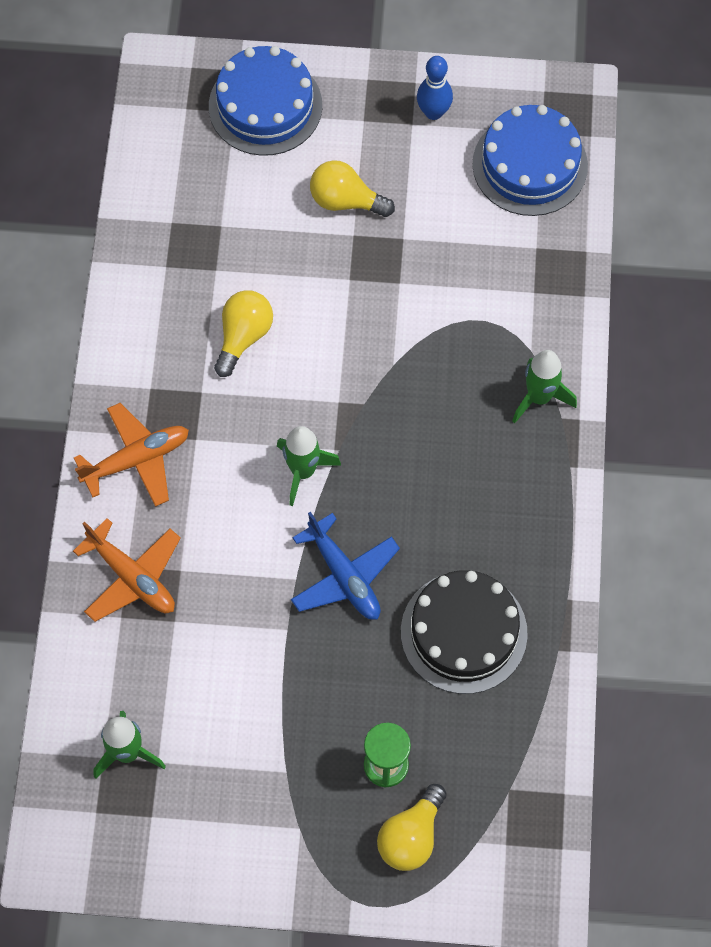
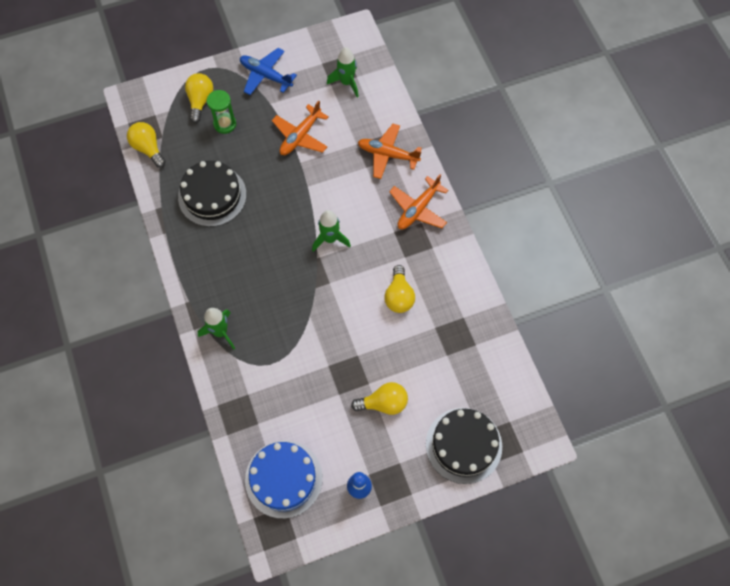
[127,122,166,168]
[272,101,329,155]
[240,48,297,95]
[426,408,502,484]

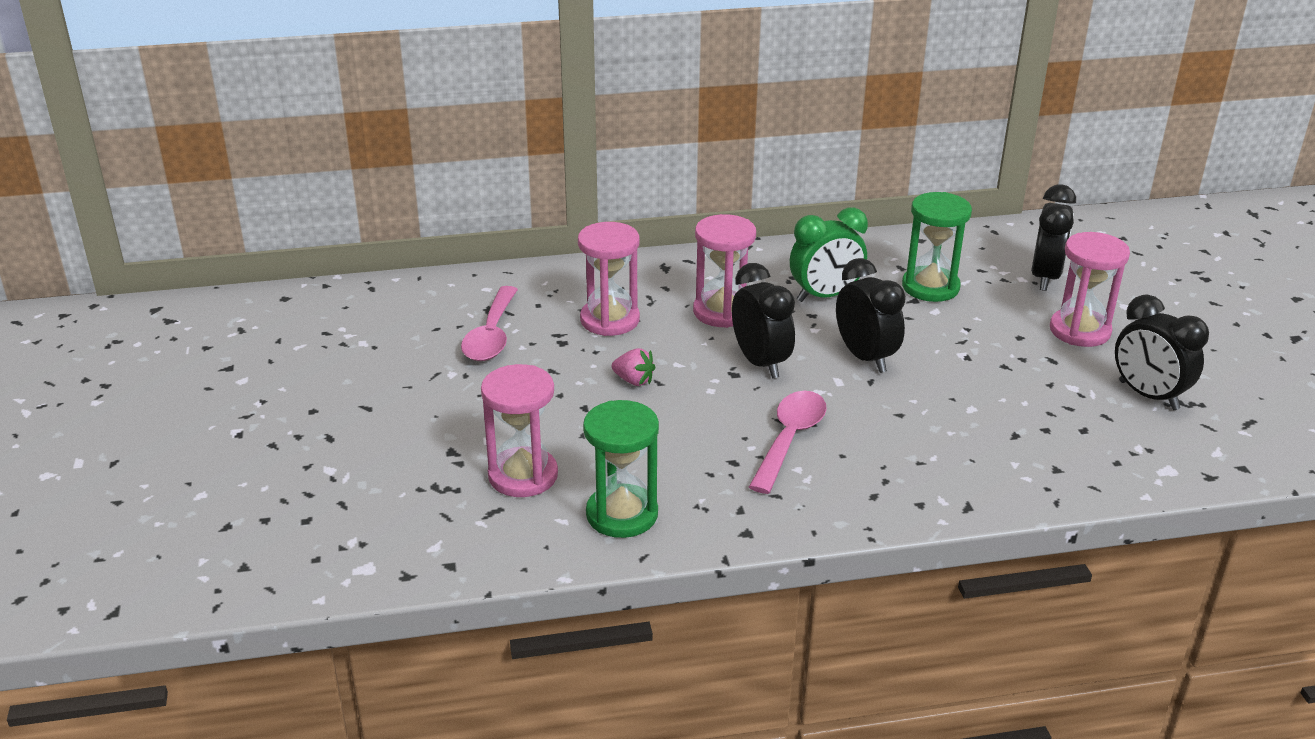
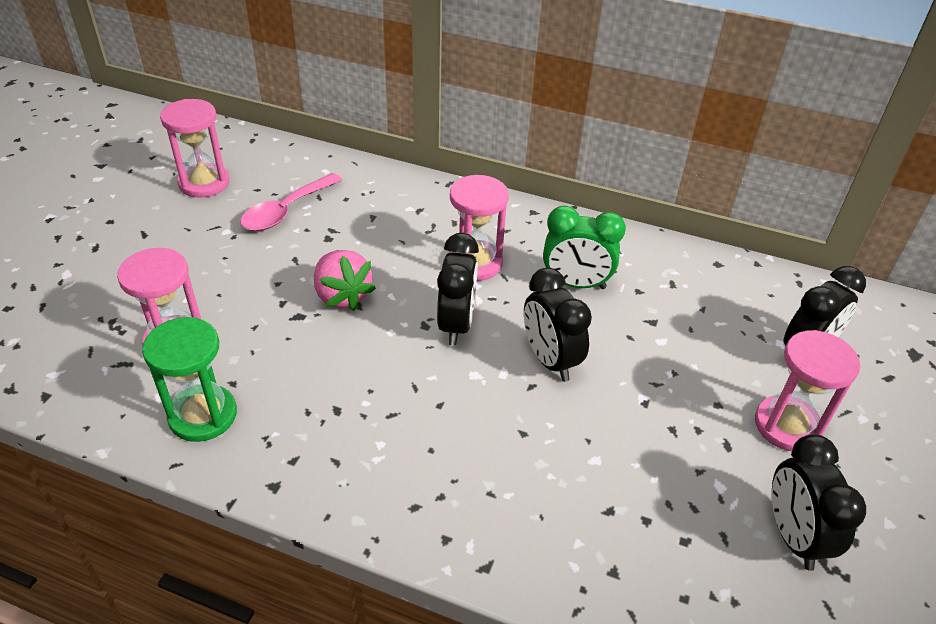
[749,391,827,494] (first image)
[902,192,972,302] (first image)
[160,99,230,198]
[524,268,592,382]
[314,250,376,311]

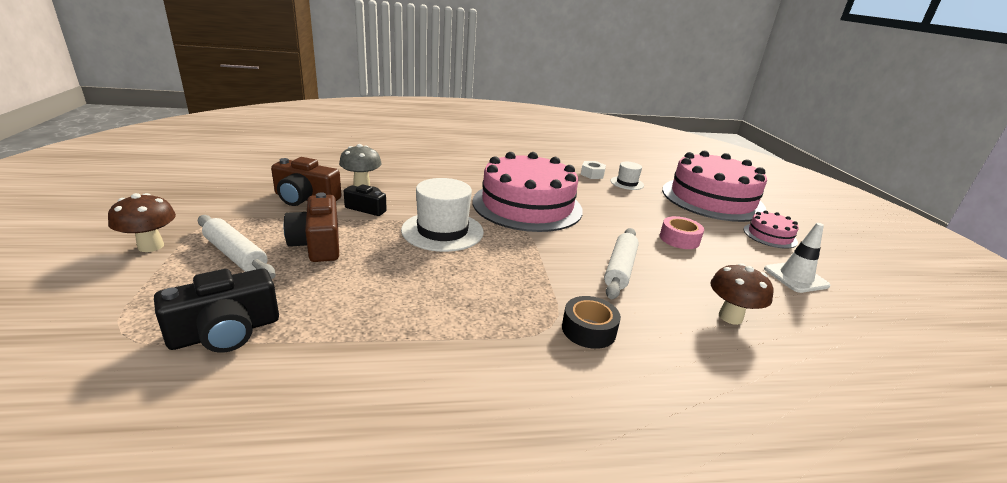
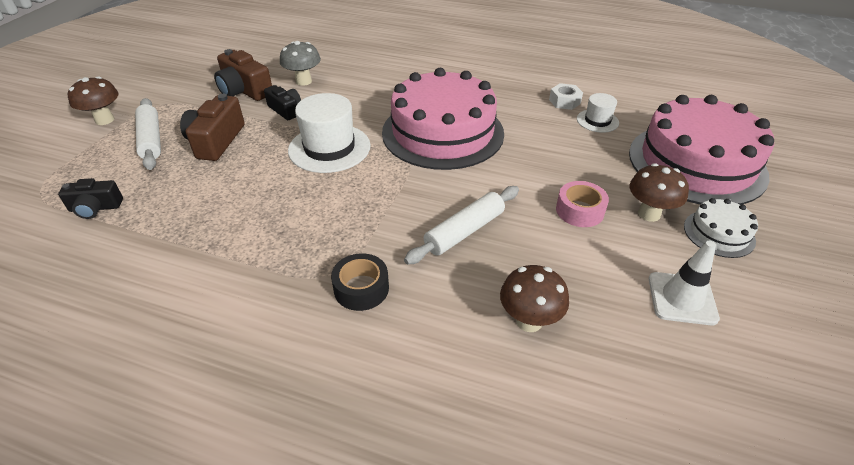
[630,163,689,222]
[684,198,758,258]
[58,178,123,219]

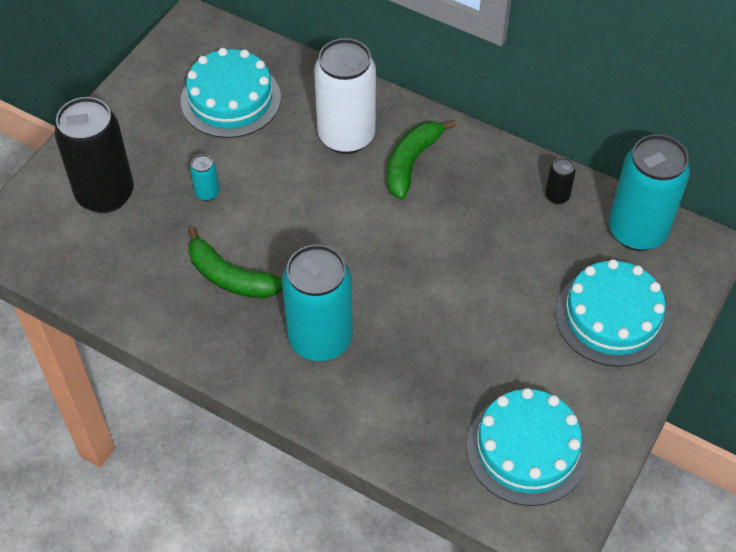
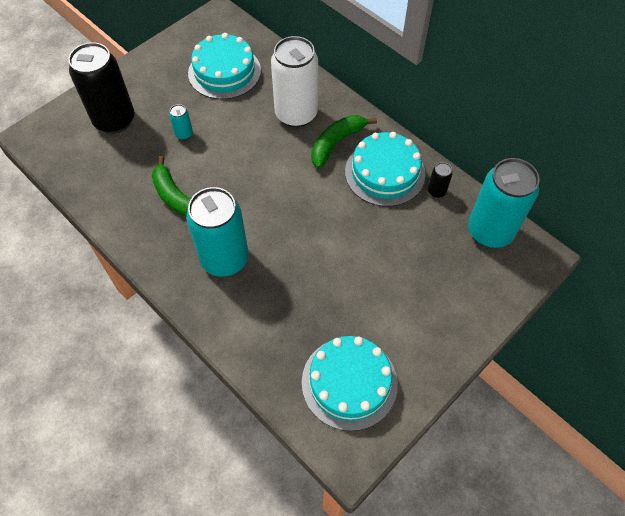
[345,132,426,207]

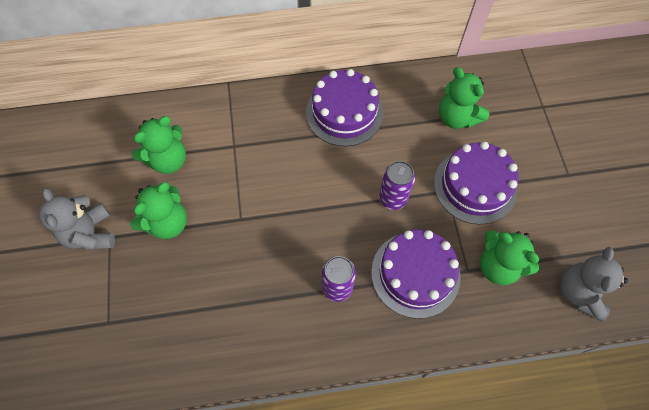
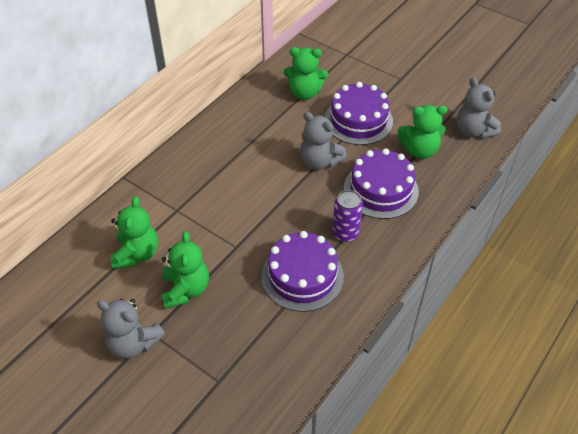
[261,231,344,312]
[300,112,347,170]

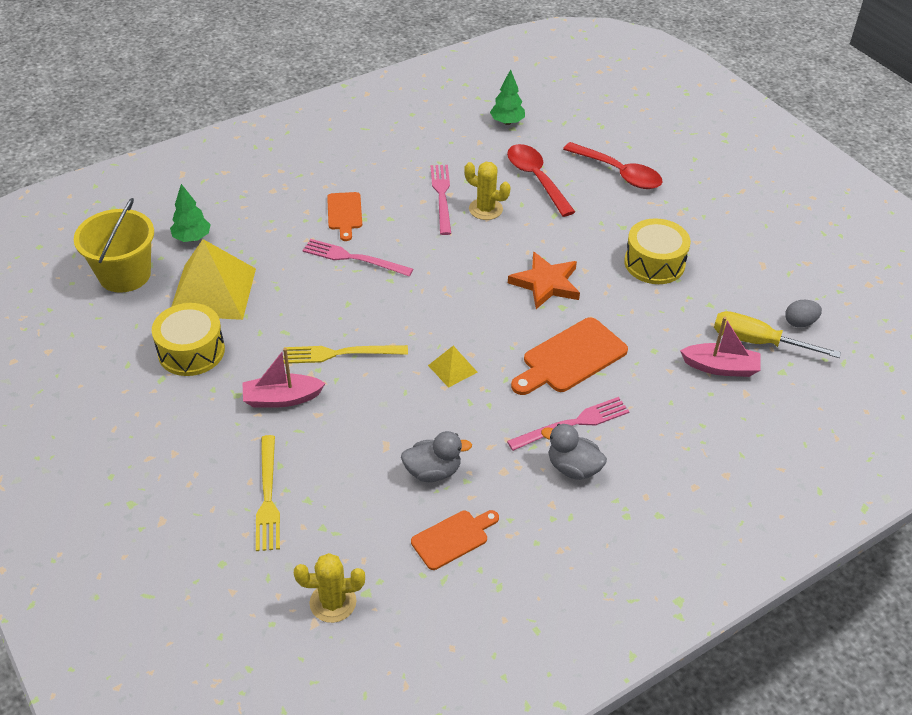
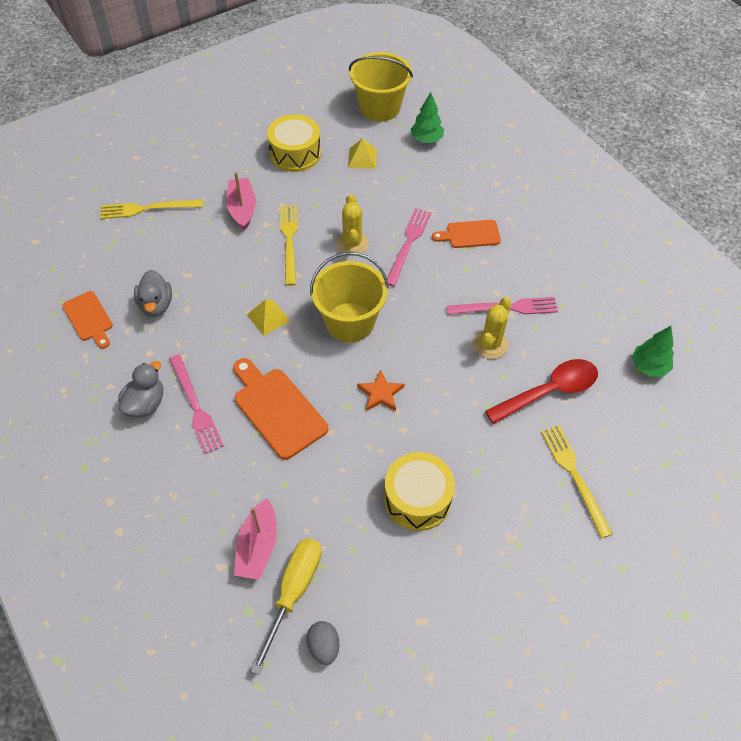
[310,252,389,342]
[336,194,369,256]
[541,425,613,538]
[348,138,377,169]
[357,370,404,411]

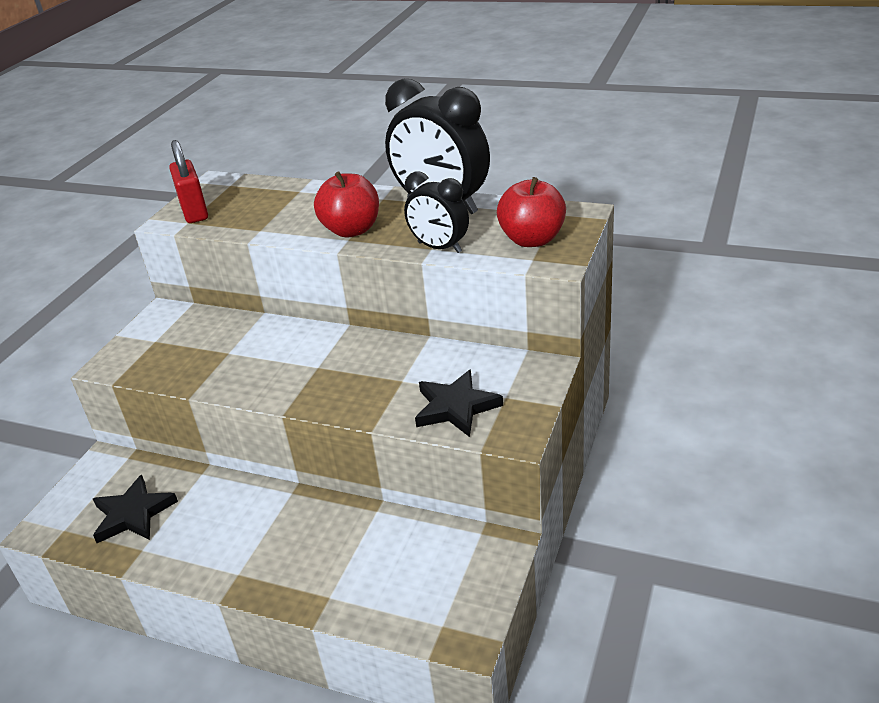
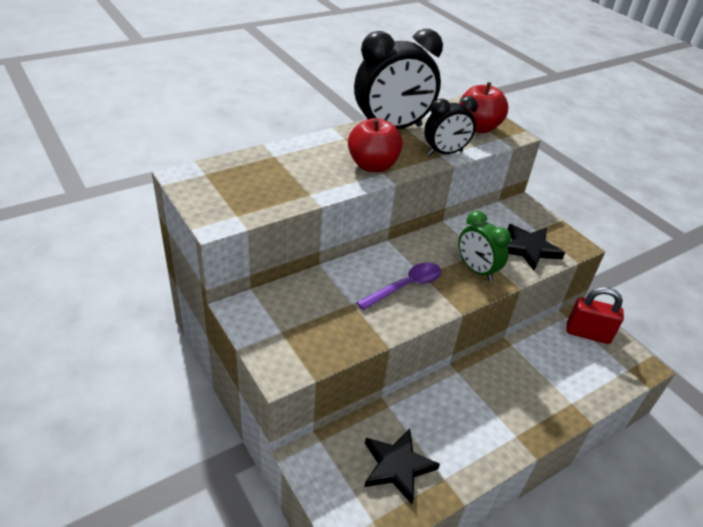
[356,262,442,310]
[458,211,511,281]
[567,287,624,344]

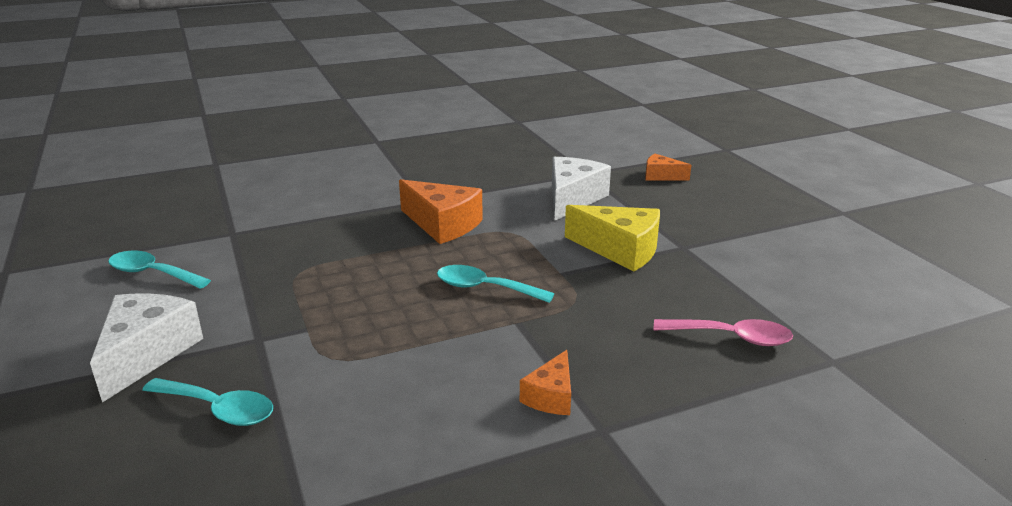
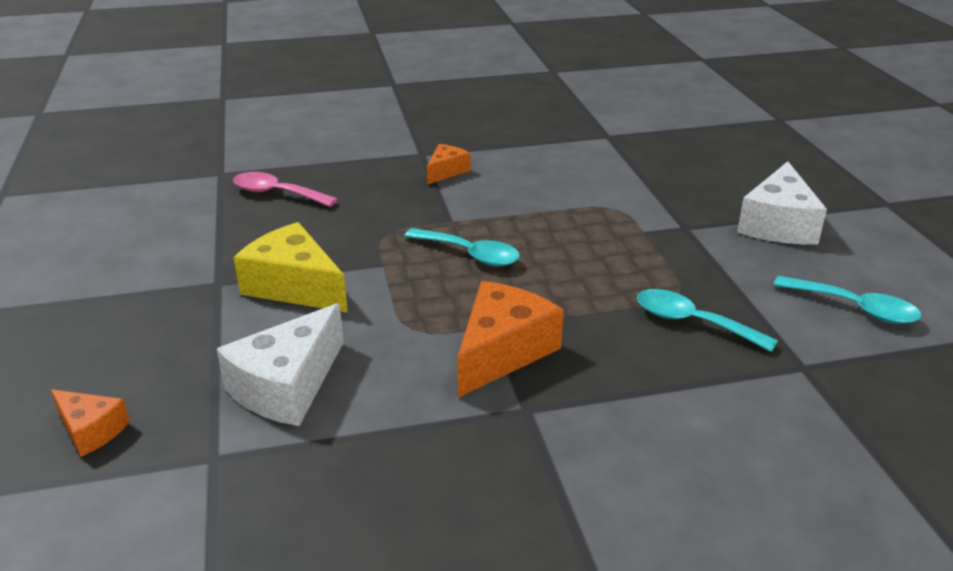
[637,289,778,352]
[458,281,564,398]

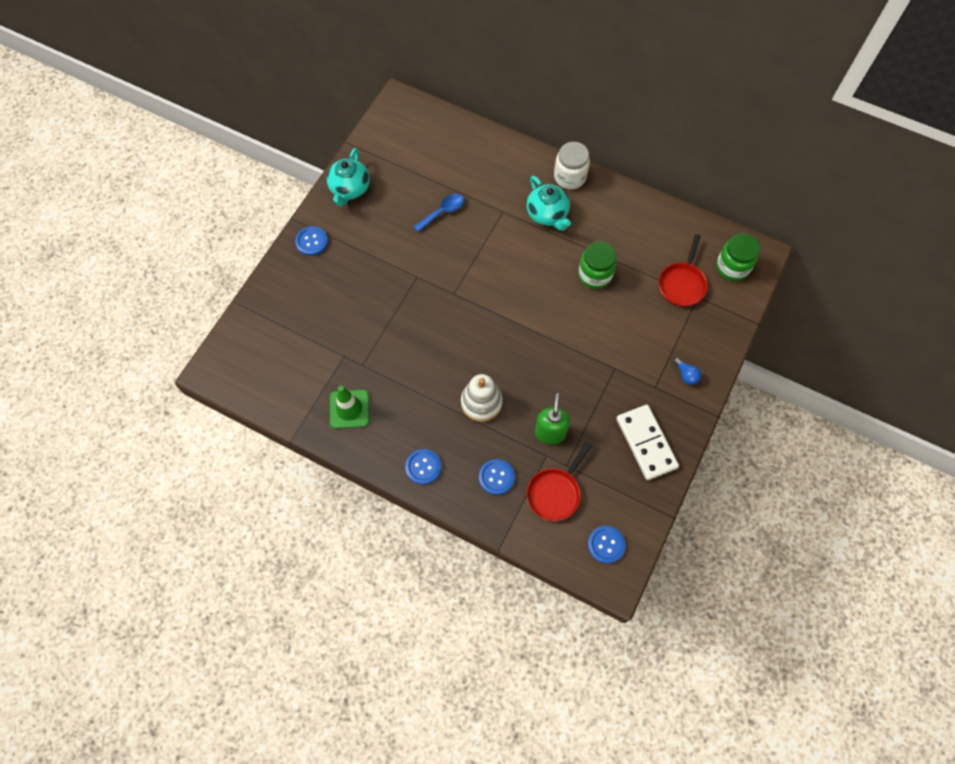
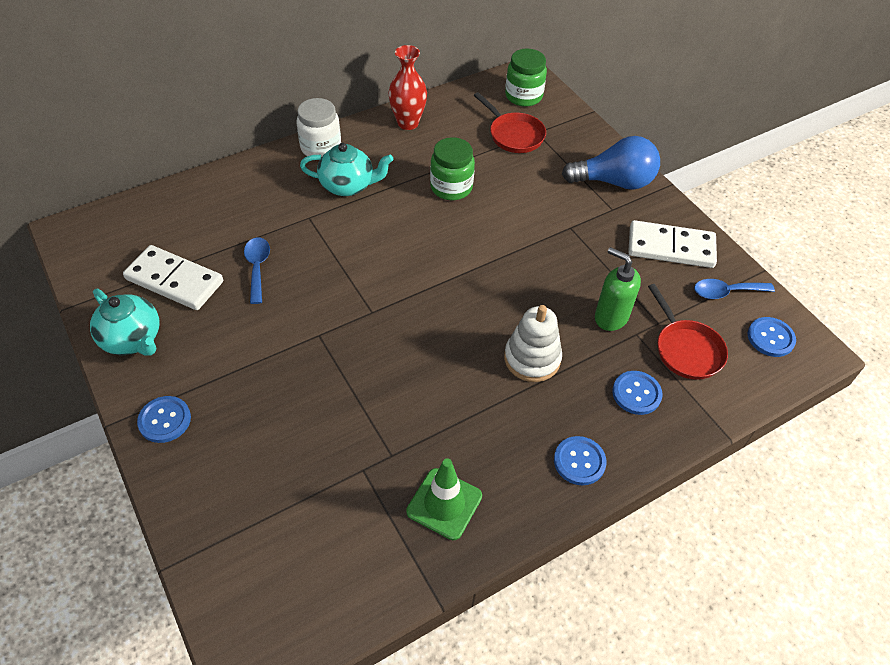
[123,245,223,310]
[388,45,427,130]
[694,279,775,299]
[562,136,660,190]

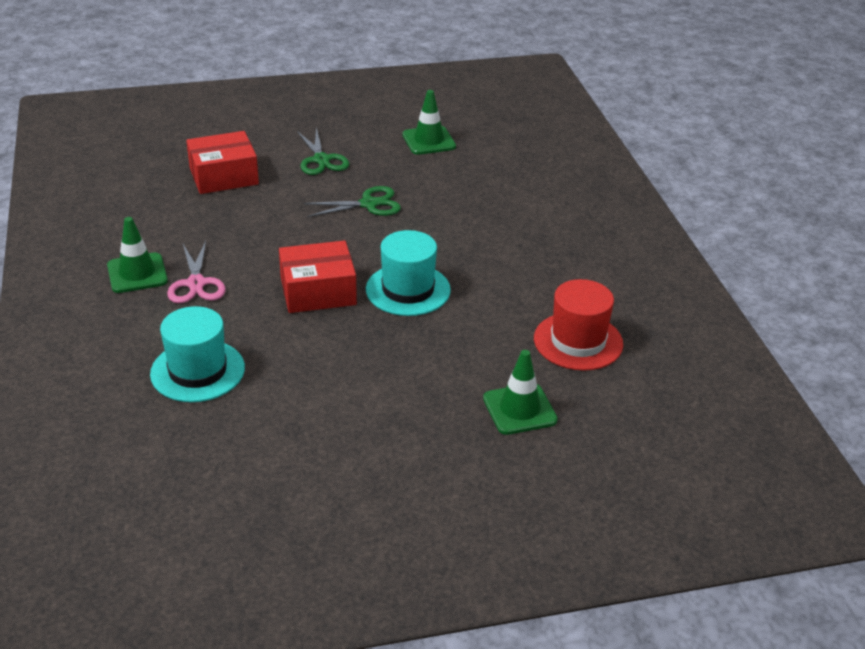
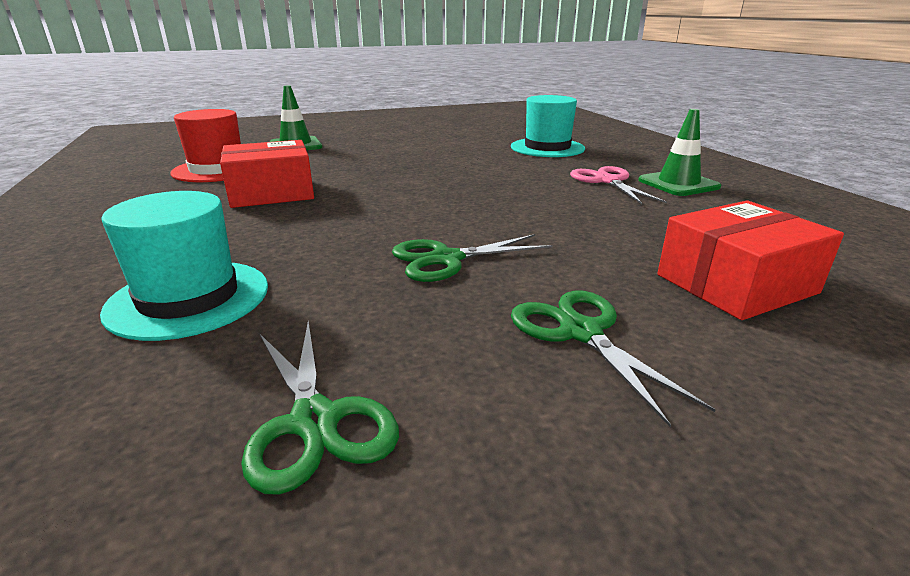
[220,140,314,208]
[100,191,268,341]
[241,321,399,495]

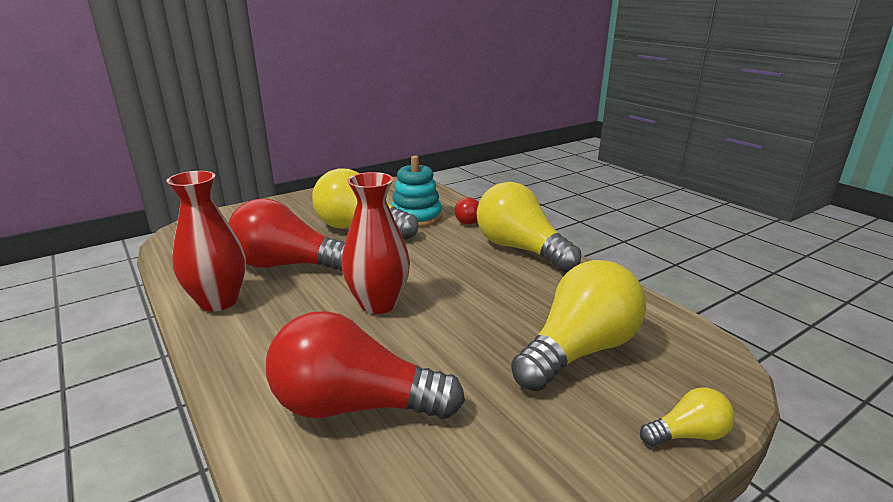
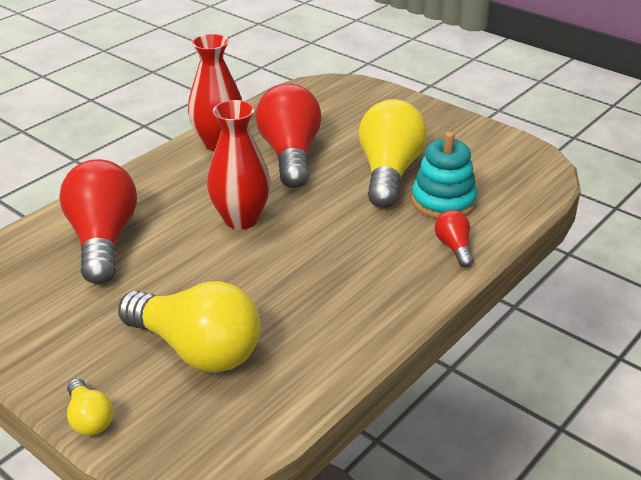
[476,182,581,272] (first image)

